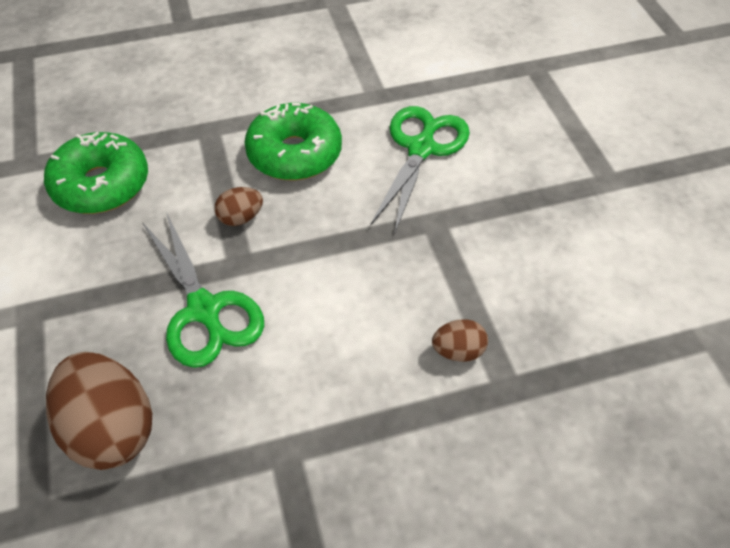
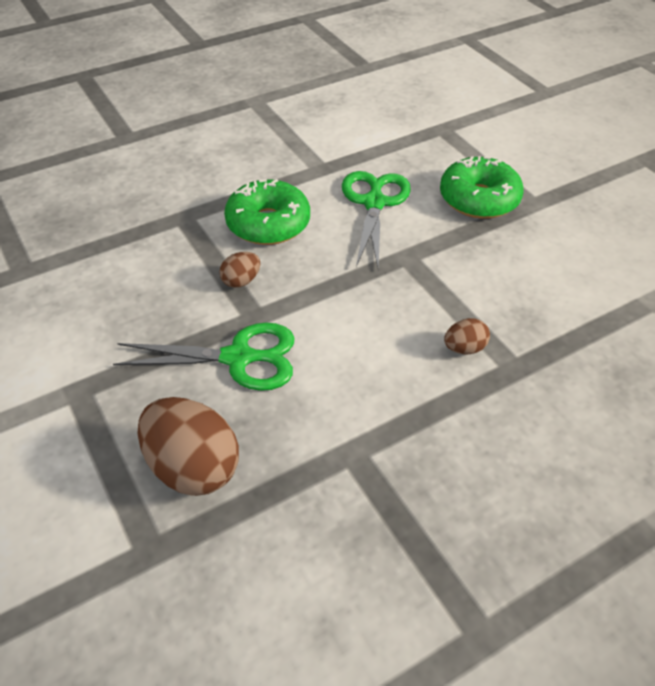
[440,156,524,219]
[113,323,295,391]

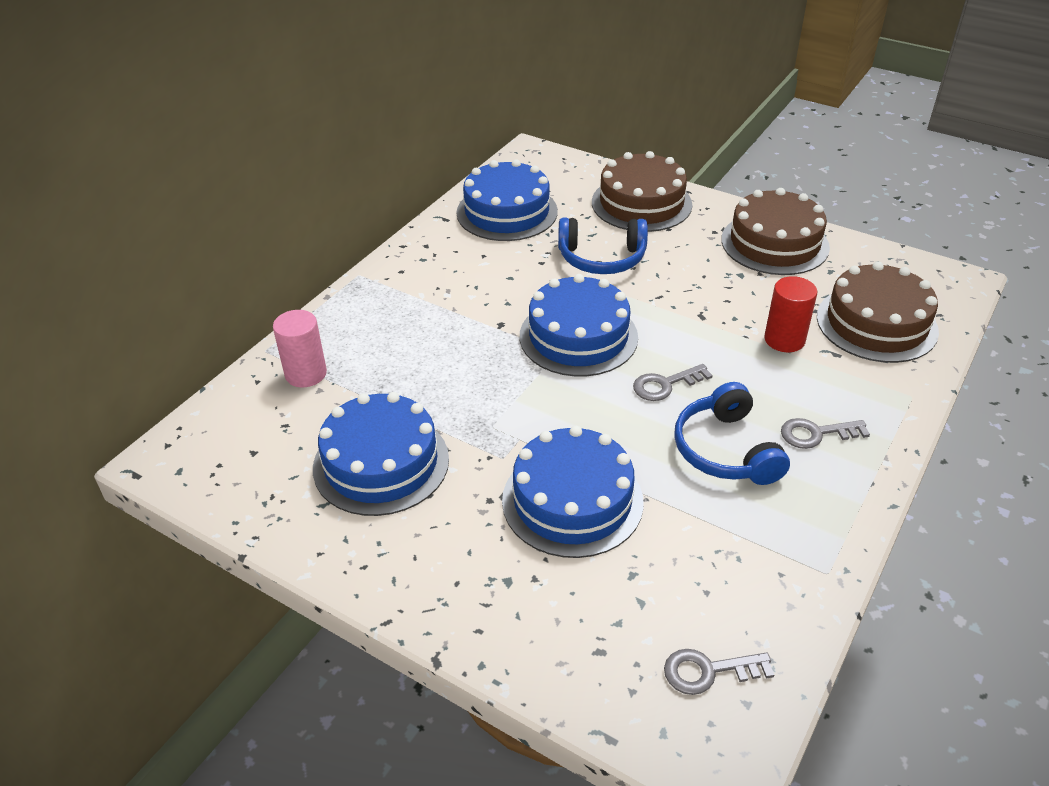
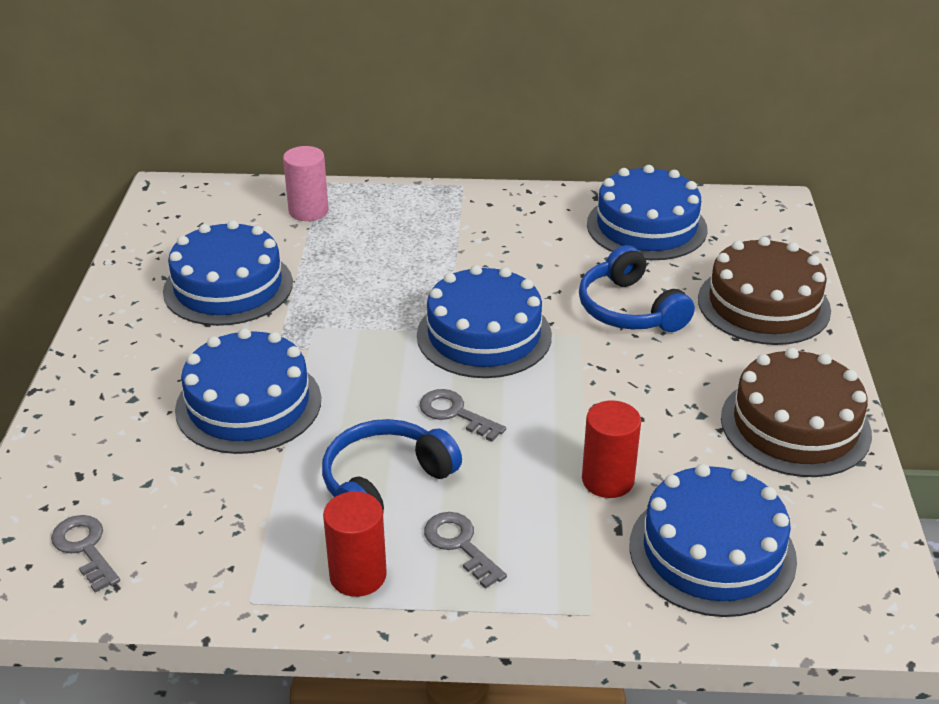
[323,491,387,597]
[629,464,797,617]

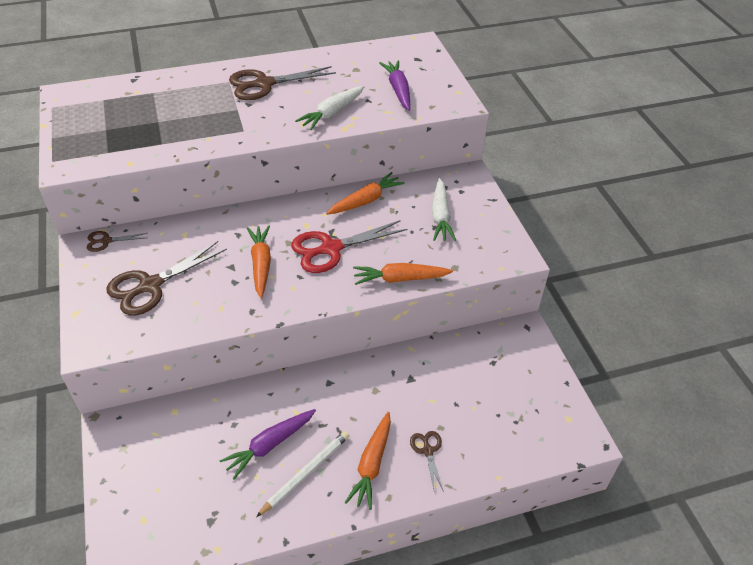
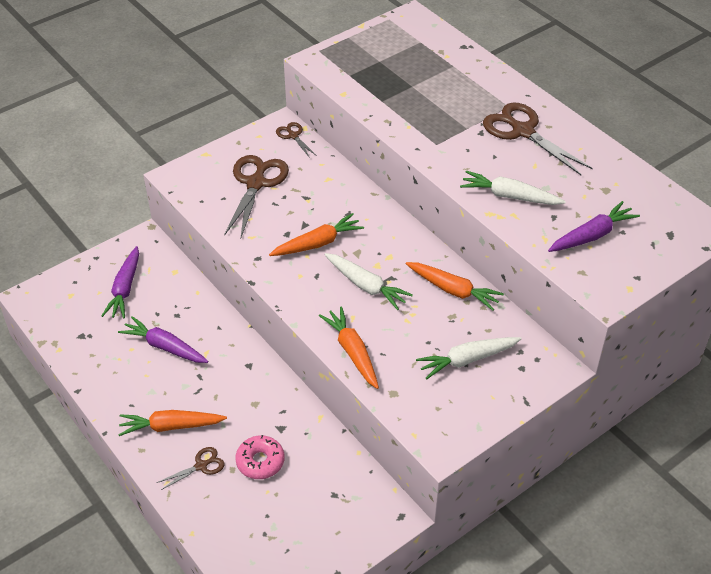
[256,431,349,517] (first image)
[101,246,139,319]
[235,435,285,479]
[324,253,413,310]
[224,155,289,240]

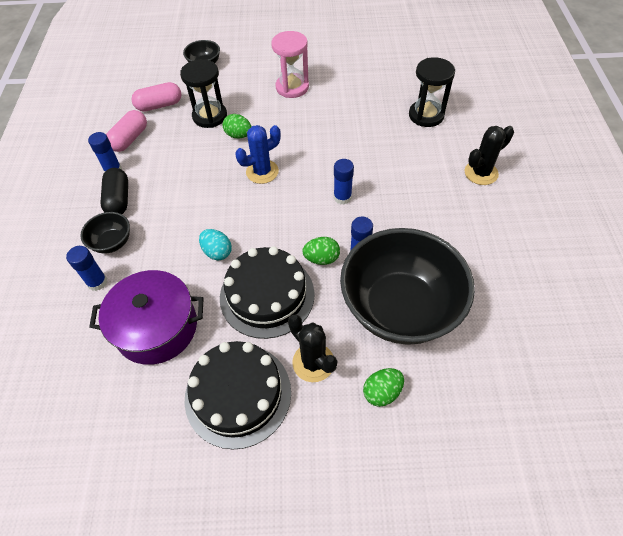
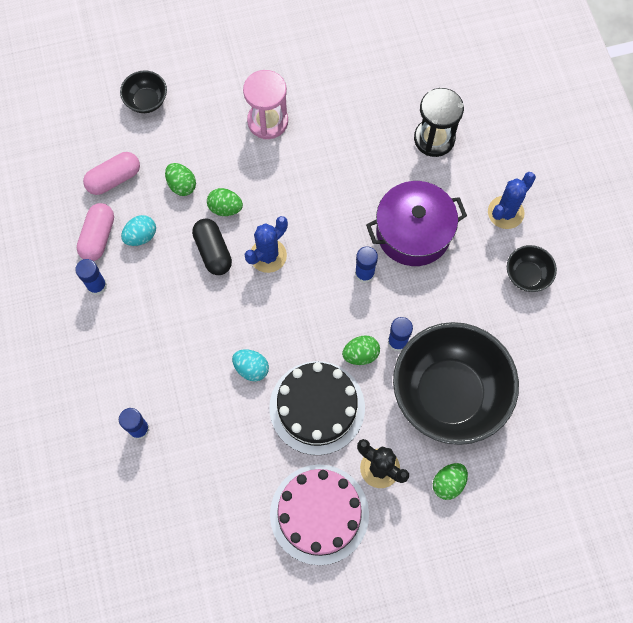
[121,215,156,246]
[507,245,557,292]
[366,181,467,266]
[192,218,232,275]
[165,163,196,196]
[270,464,369,565]
[488,172,536,229]

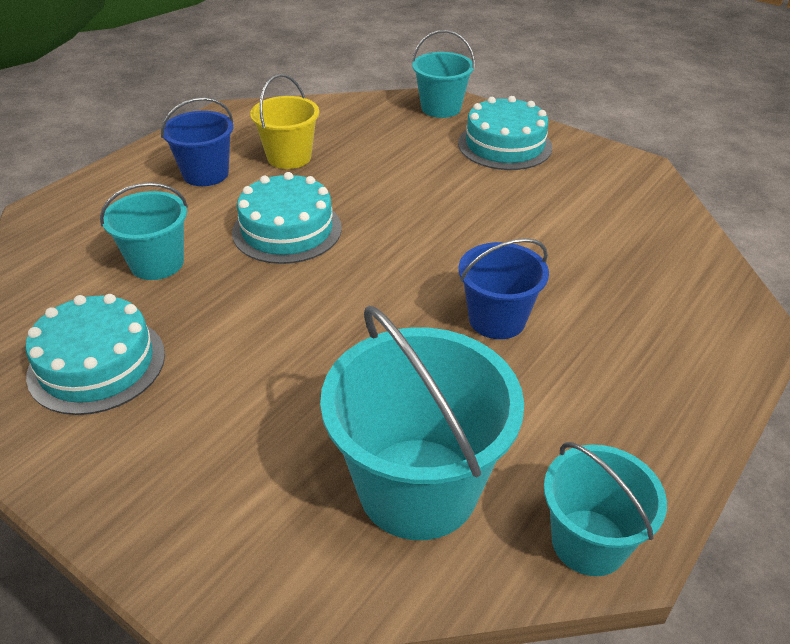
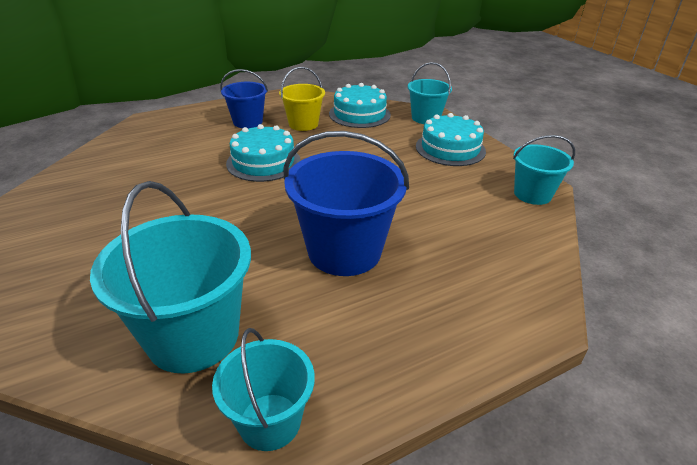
[329,83,391,128]
[513,135,575,205]
[284,131,409,276]

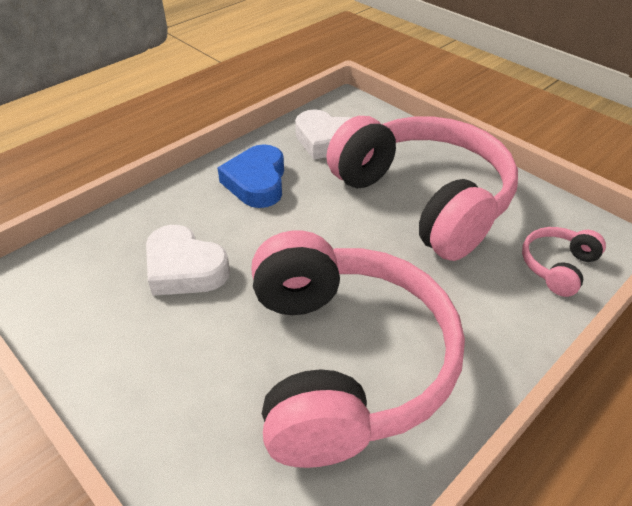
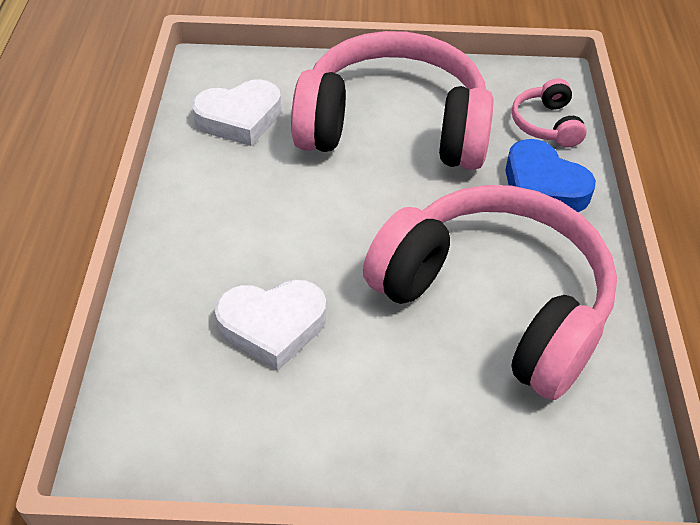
[505,139,596,212]

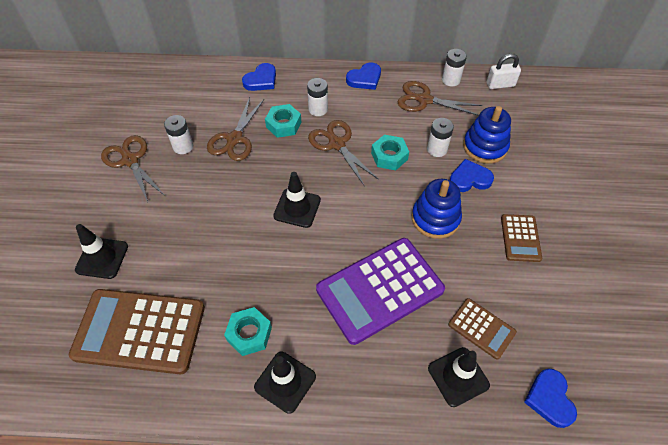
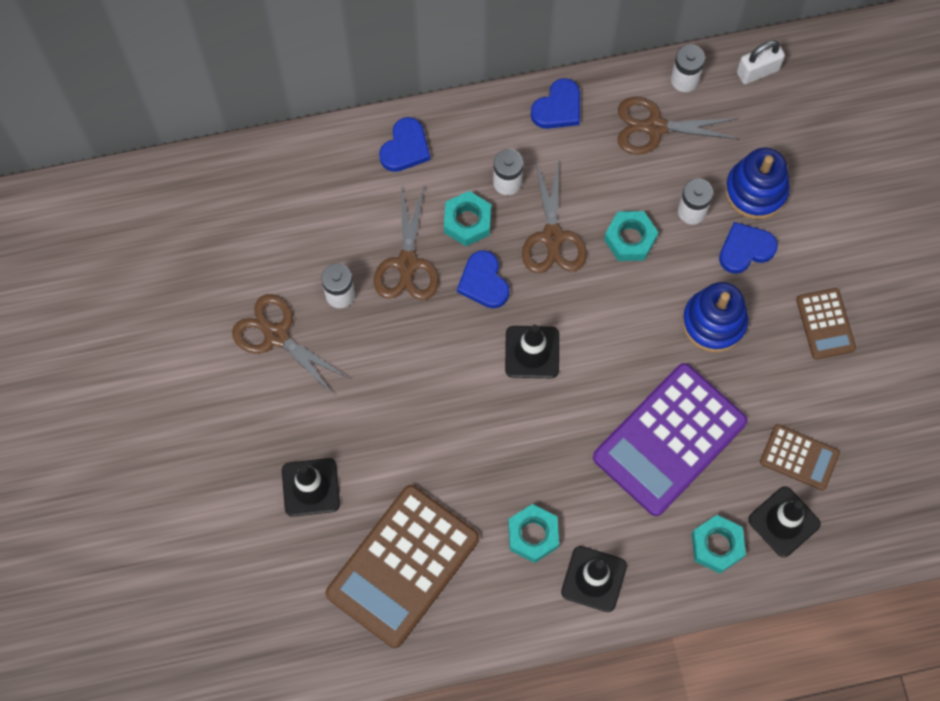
[692,515,746,574]
[457,250,509,308]
[325,485,479,648]
[522,158,587,273]

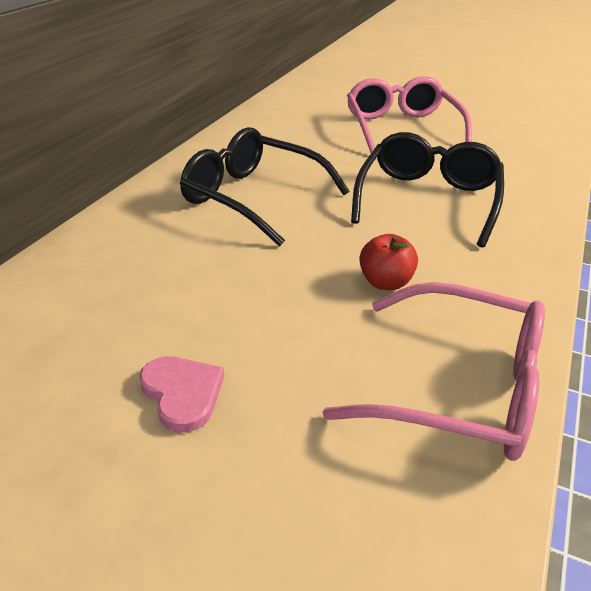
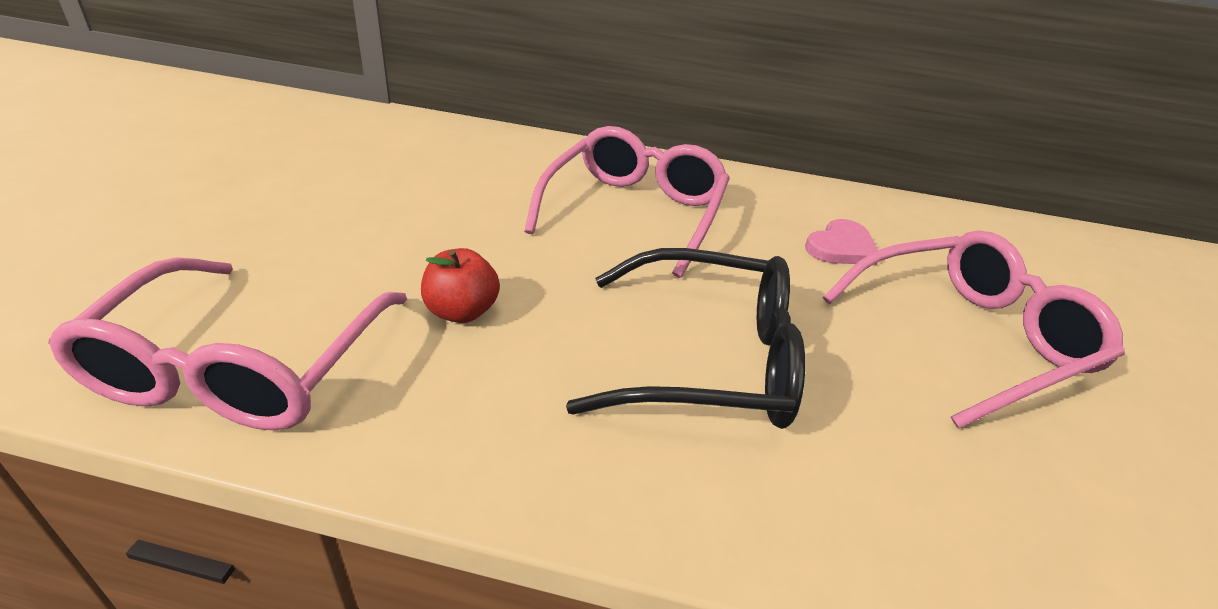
[805,219,878,265]
[524,126,730,278]

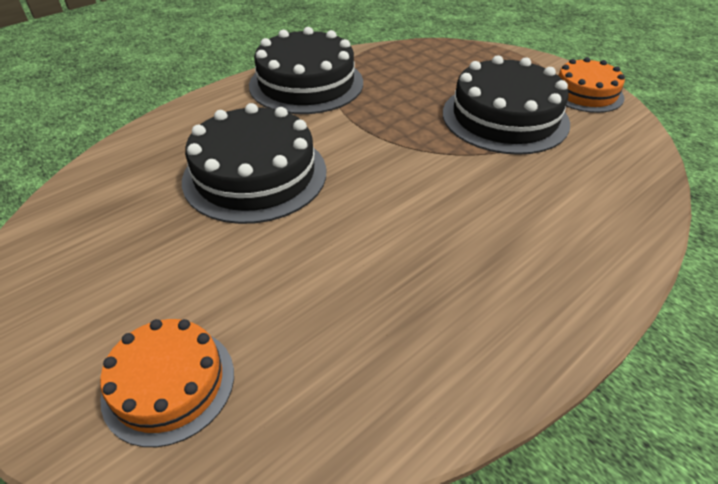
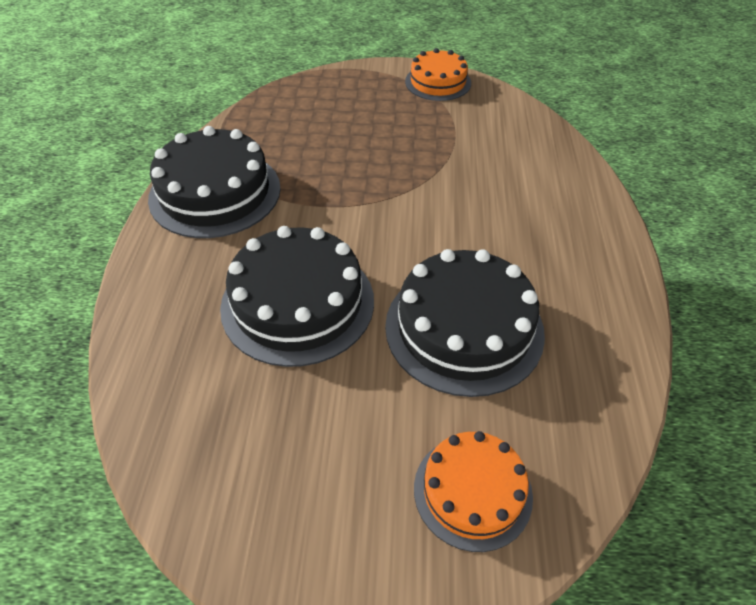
[385,249,545,397]

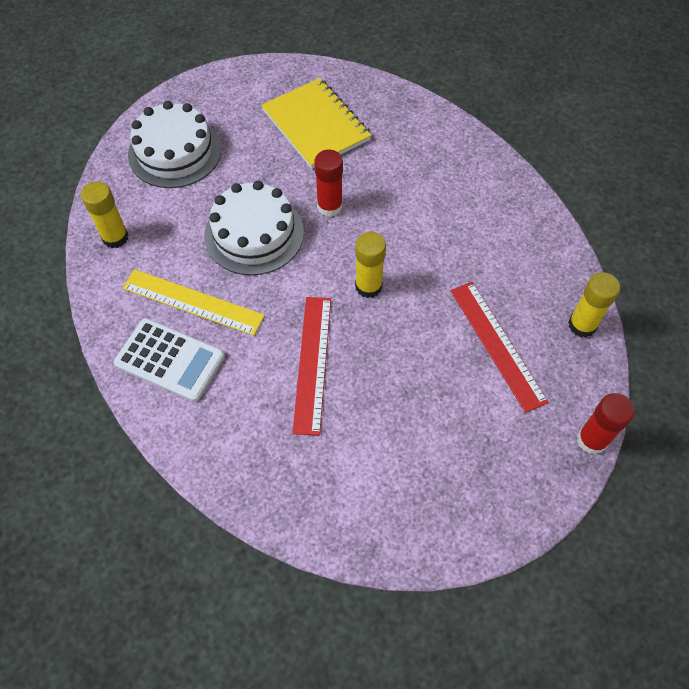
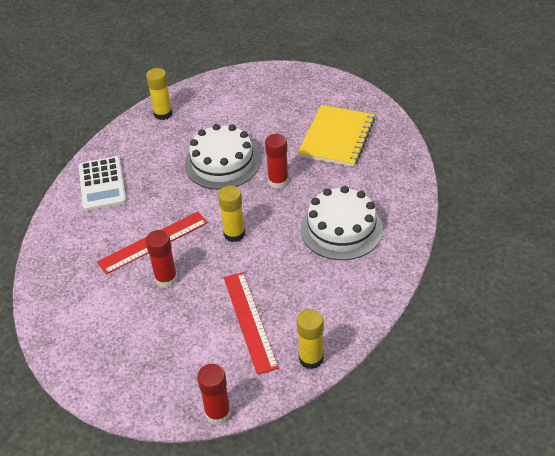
[122,269,265,336] (first image)
[146,230,178,288]
[301,186,383,260]
[224,272,279,375]

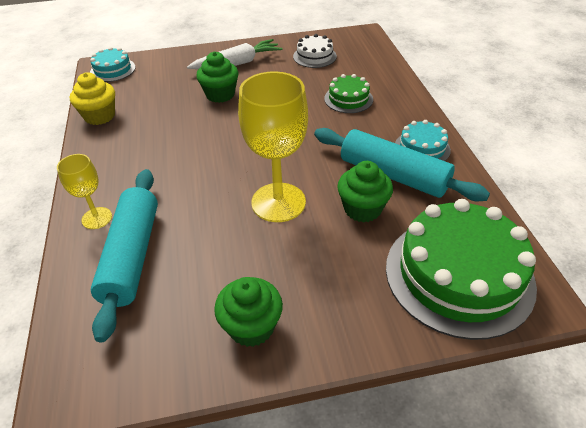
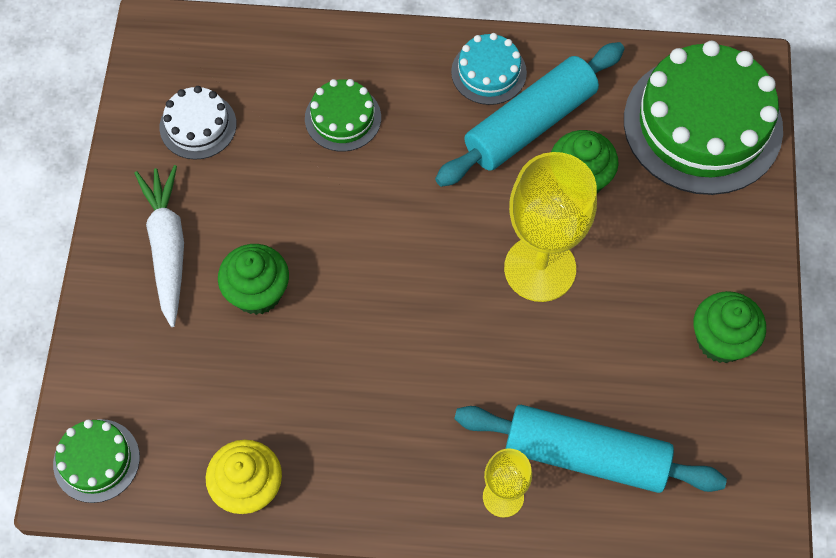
[53,419,140,503]

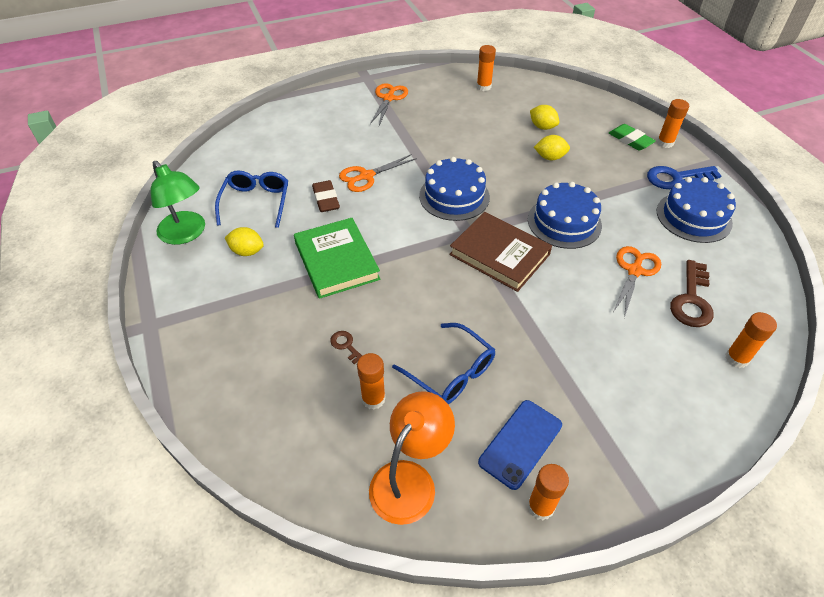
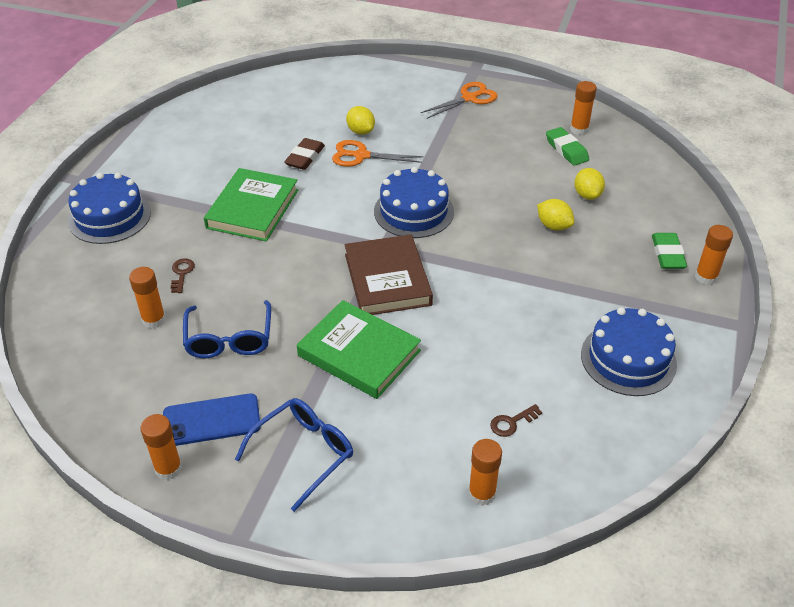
[150,161,205,245] (first image)
[369,391,455,525] (first image)
[613,246,661,318] (first image)
[647,166,721,189] (first image)
[297,300,421,399]
[546,127,589,166]
[235,398,353,512]
[346,106,375,135]
[68,173,151,244]
[490,404,542,437]

